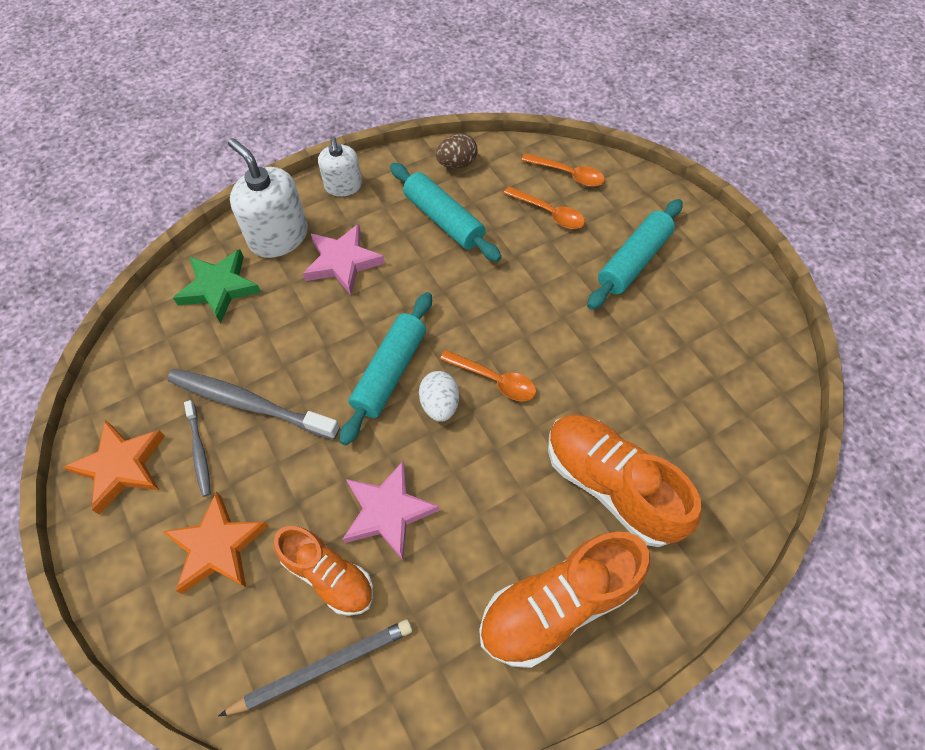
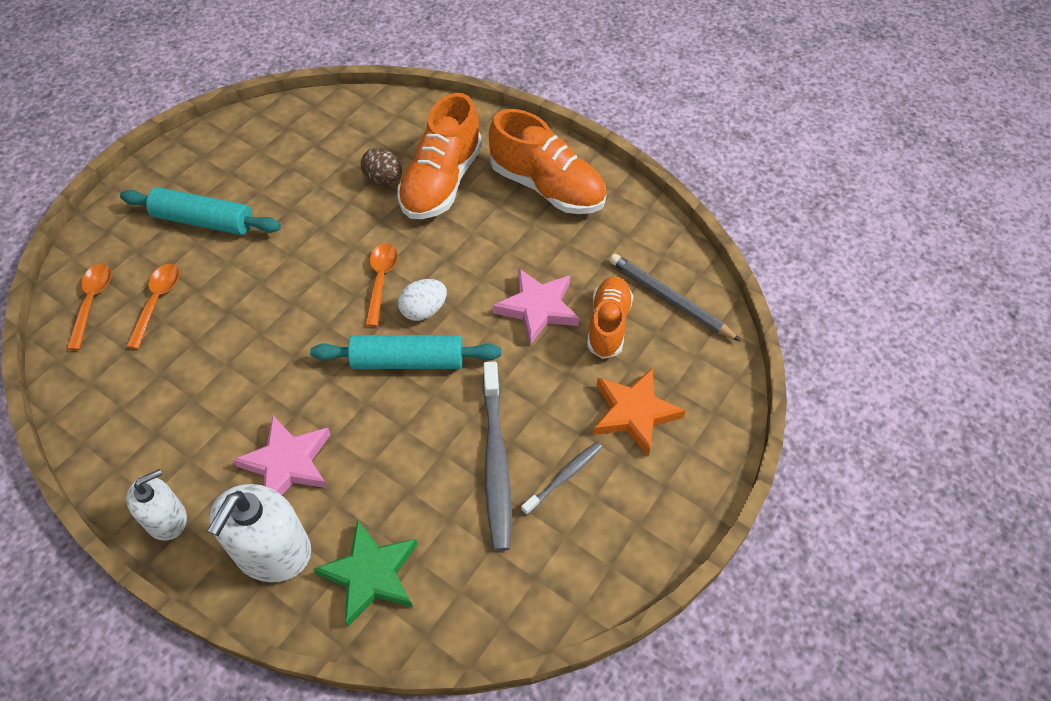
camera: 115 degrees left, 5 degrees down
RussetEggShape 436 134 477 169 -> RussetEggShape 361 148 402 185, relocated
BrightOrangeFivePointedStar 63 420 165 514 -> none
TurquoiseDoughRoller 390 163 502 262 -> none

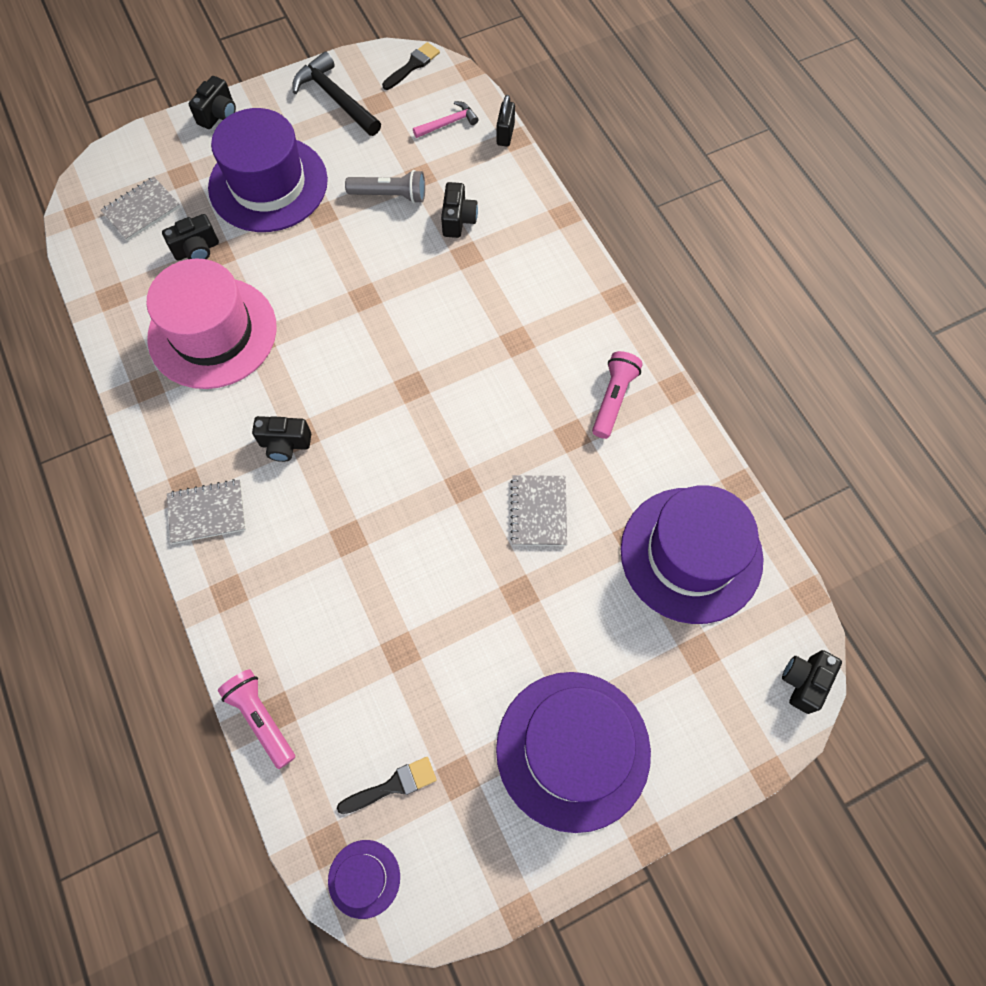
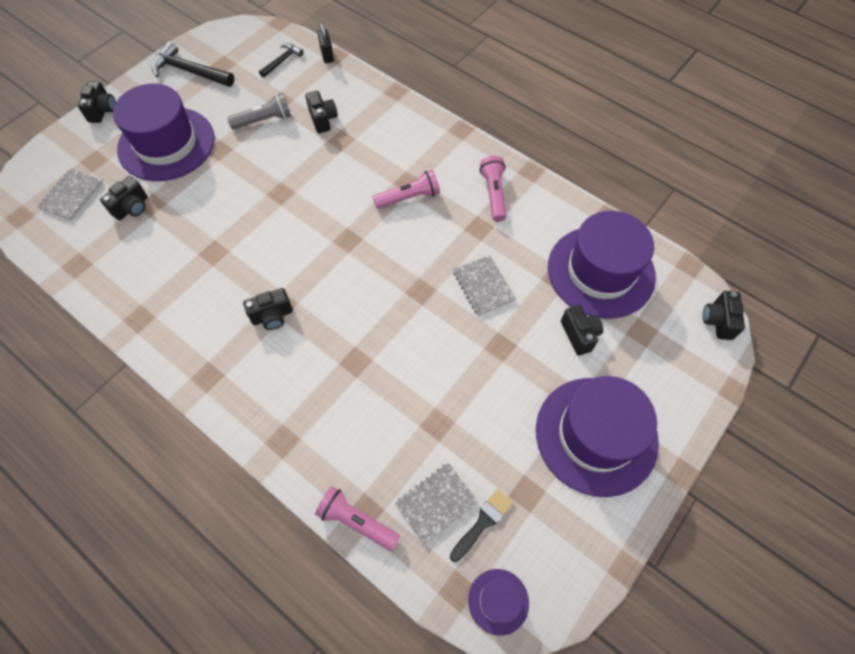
camera: 25 degrees left, 5 degrees down
RosyHammer 413 101 478 138 -> BlackHammer 259 43 304 78
none -> RosyPocketTorch 373 170 440 209
GreyNotebook 167 479 246 544 -> GreyNotebook 395 463 479 545, relocated
none -> BlackCamera 561 305 603 356
RosyTallHat 147 258 277 389 -> none
BlackBrush 382 42 440 90 -> none

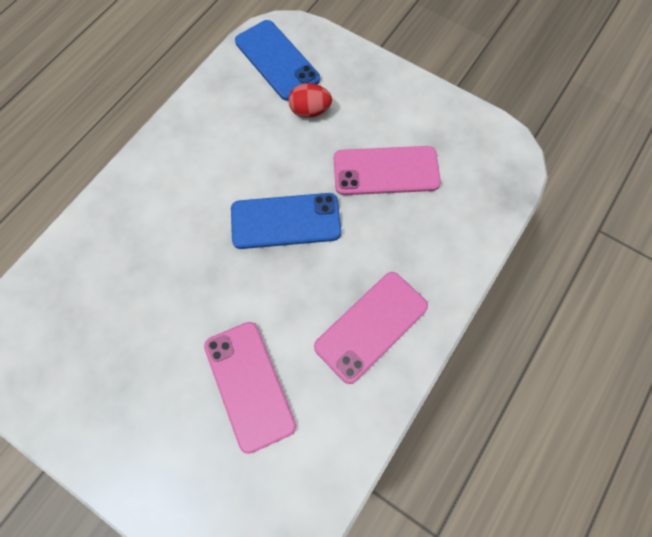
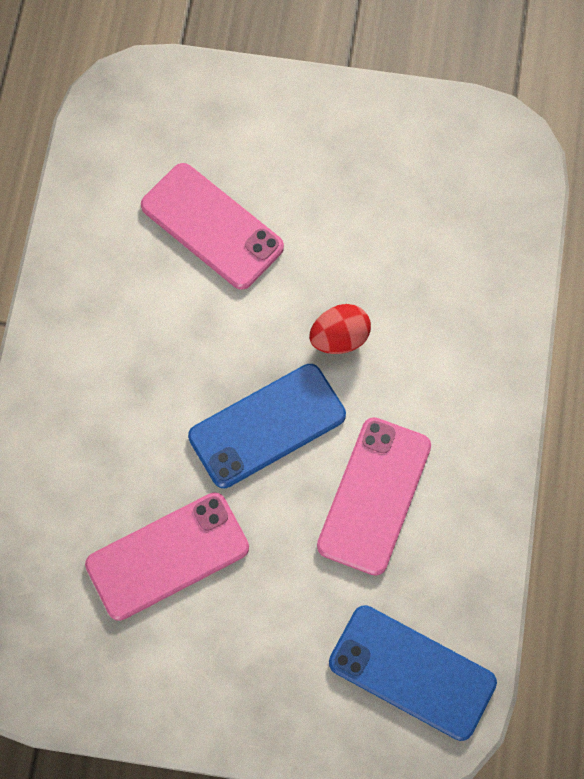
camera: 155 degrees right, 0 degrees up
RedEggShape 288 83 332 118 -> RedEggShape 309 304 371 354, relocated
RosyMobilePhone 314 272 428 384 -> RosyMobilePhone 317 417 431 576, relocated

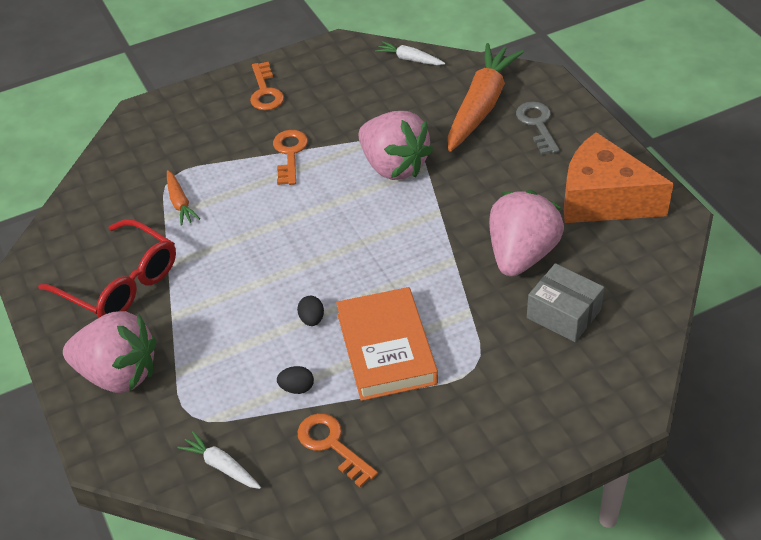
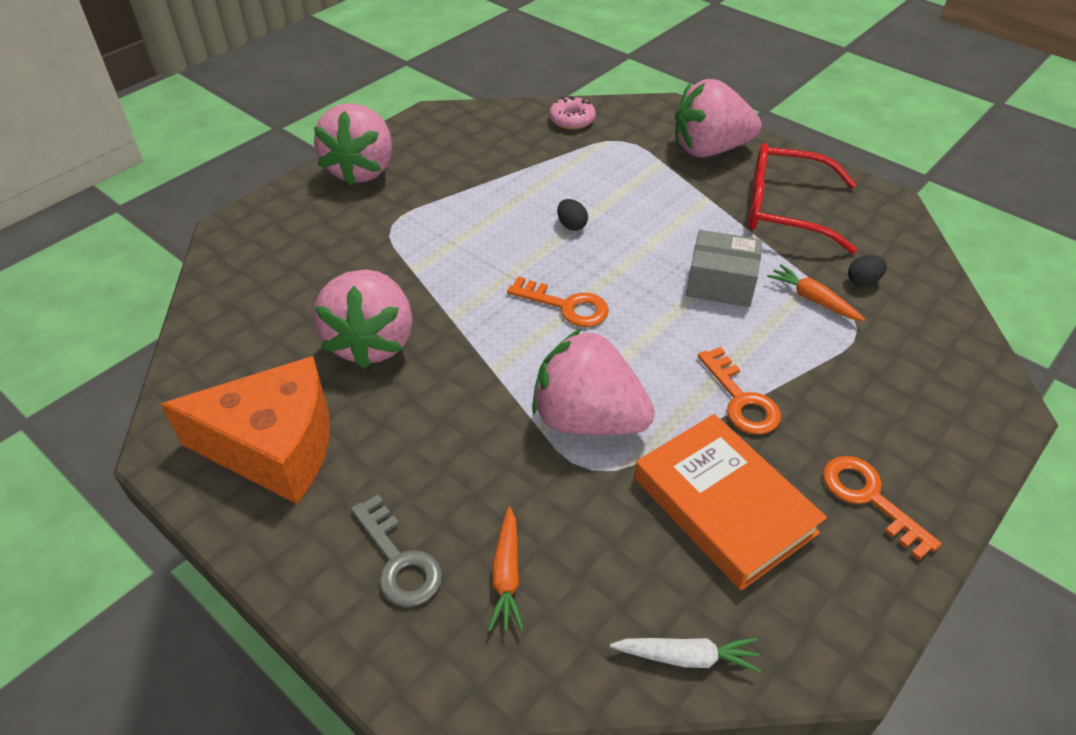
camera: 155 degrees right, 0 degrees up
none -> RosyToyStrawberry 314 103 392 185
BrightOrangeCarrot 448 43 524 152 -> BrightOrangeCarrot 488 506 524 632, x0.46
BrightOrangeDoorKey 297 413 378 488 -> BrightOrangeDoorKey 507 276 609 327, relocated
SnowWhiteCarrot 177 431 261 489 -> RosyDoughnut 549 96 596 130
BrightOrangeBook 336 287 438 401 -> BrightOrangeBook 634 414 827 590, relocated
GreyBox 527 263 604 342 -> GreyBox 686 230 763 307, relocated
BlackEggShape 277 366 314 394 -> BlackEggShape 848 255 887 286, relocated

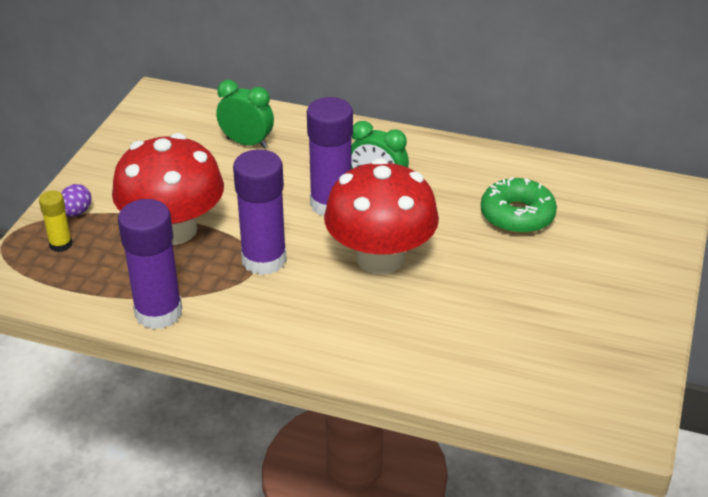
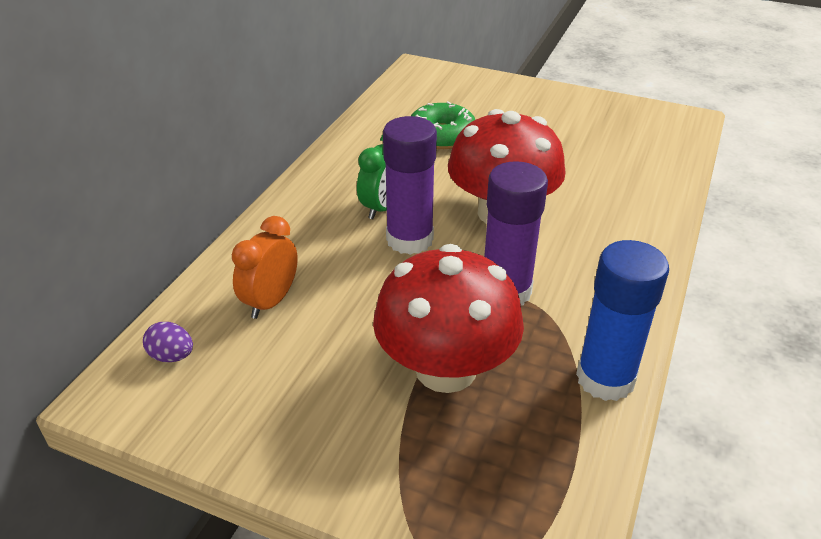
camera: 85 degrees left, 0 degrees up
PurpleEggShape 61 184 91 217 -> PurpleEggShape 143 322 193 362, relocated
LeafGreenBedsideClock 216 80 274 148 -> BrightOrangeBedsideClock 232 216 298 319
PurpleStickOfGlue 118 199 182 329 -> RoyalBlueStickOfGlue 576 240 669 401
GoldenStickOfGlue 39 191 72 252 -> none

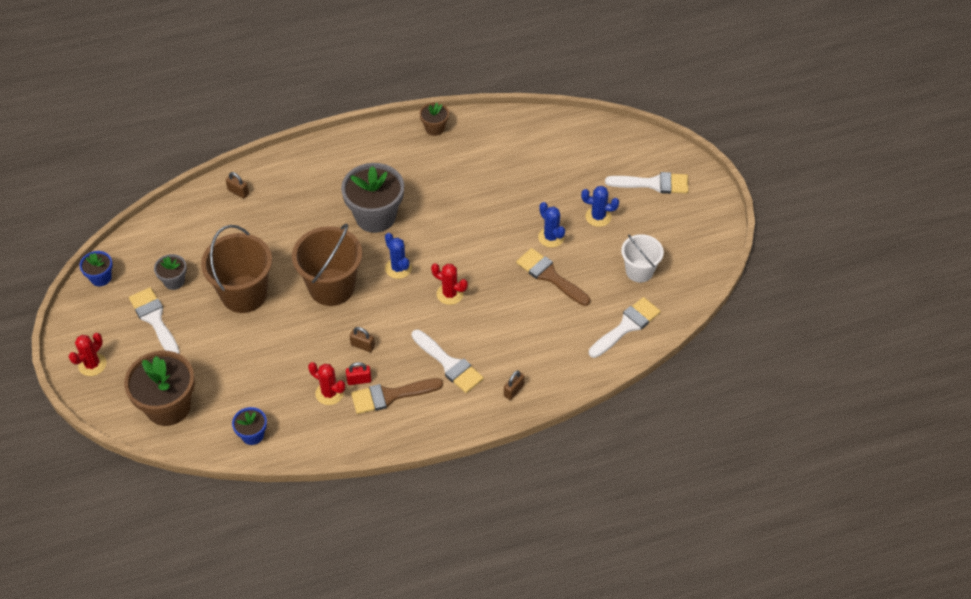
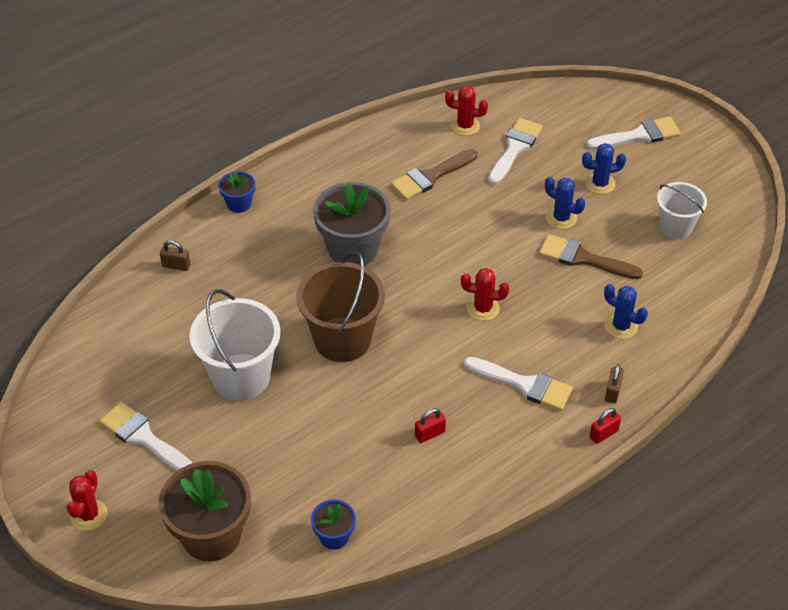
camera: 20 degrees left, 5 degrees down
RussetBucket 201 225 272 313 -> SnowWhiteBucket 189 290 281 401
RoyalBluePottedPlant 80 251 113 286 -> RoyalBluePottedPlant 218 171 255 213, relocated
RussetBrush 351 378 443 414 -> RussetBrush 391 149 478 200, relocated
RedPricklyPlant 308 362 345 405 -> RedPricklyPlant 445 86 488 136, relocated
SnowWhiteBrush 589 297 661 358 -> SnowWhiteBrush 488 118 543 185, relocated
none -> RedLock 590 408 621 444
RoyalBluePricklyPlant 385 233 412 279 -> RoyalBluePricklyPlant 604 284 648 339, relocated
GreyPottedPlant 154 254 187 290 -> none
RussetLock 350 327 375 352 -> none
RussetPottedPlant 419 102 449 136 -> none

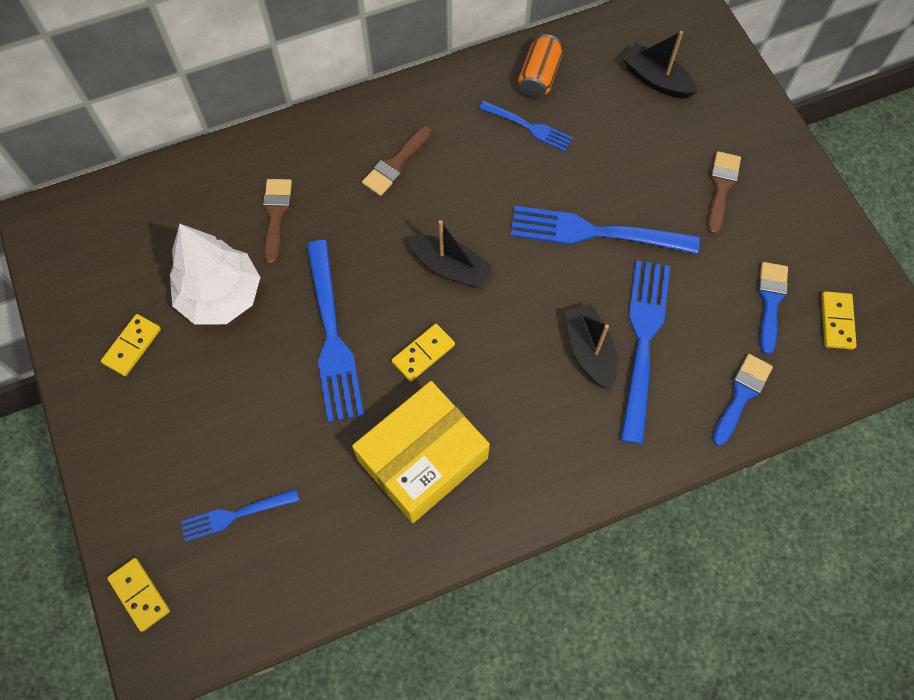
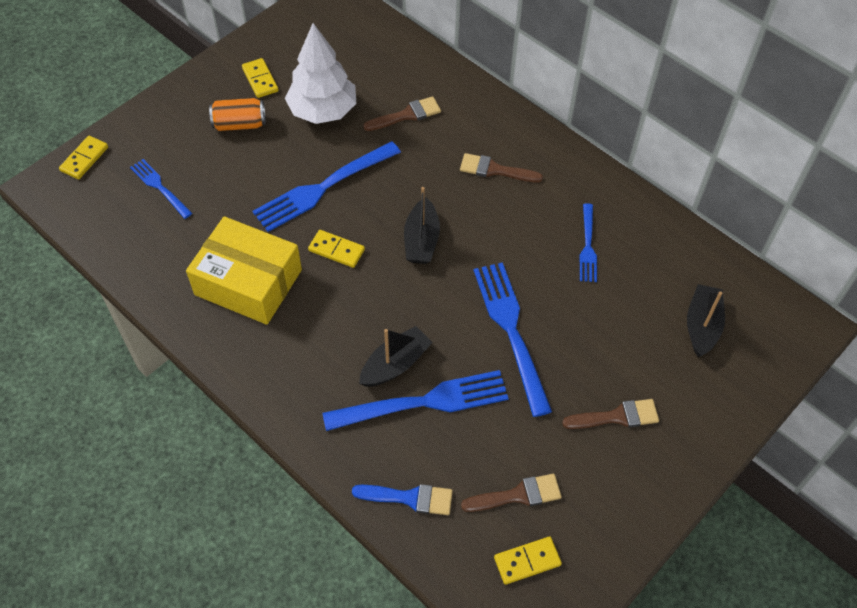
camera: 65 degrees right, 10 degrees down
BrightOrangeSodaCan 518 34 562 98 -> BrightOrangeSodaCan 209 98 266 131, relocated
GoldenDomino 101 314 161 376 -> GoldenDomino 242 58 279 98, 60 degrees clockwise
RoyalBlueBrush 758 262 788 355 -> RussetBrush 461 474 562 512

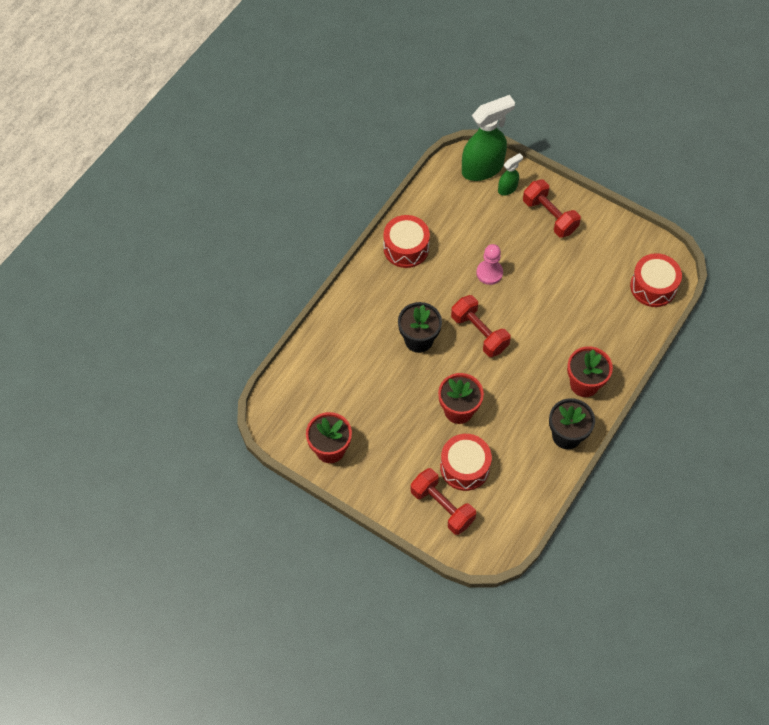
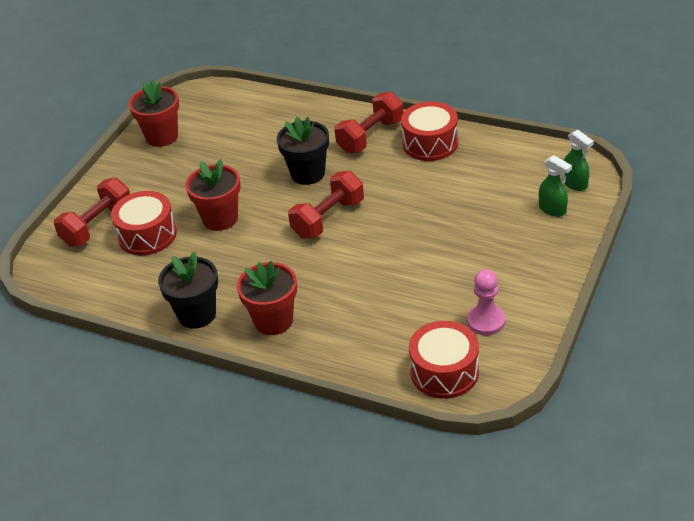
camera: 85 degrees right, 20 degrees down
RedHandWeight 523 180 581 238 -> RedHandWeight 334 91 404 153, relocated
RosyGamePawn 476 244 503 285 -> RosyGamePawn 467 269 505 335, relocated
LeafGreenSprayCleaner 462 95 515 181 -> LeafGreenSprayCleaner 563 130 594 191, x0.49

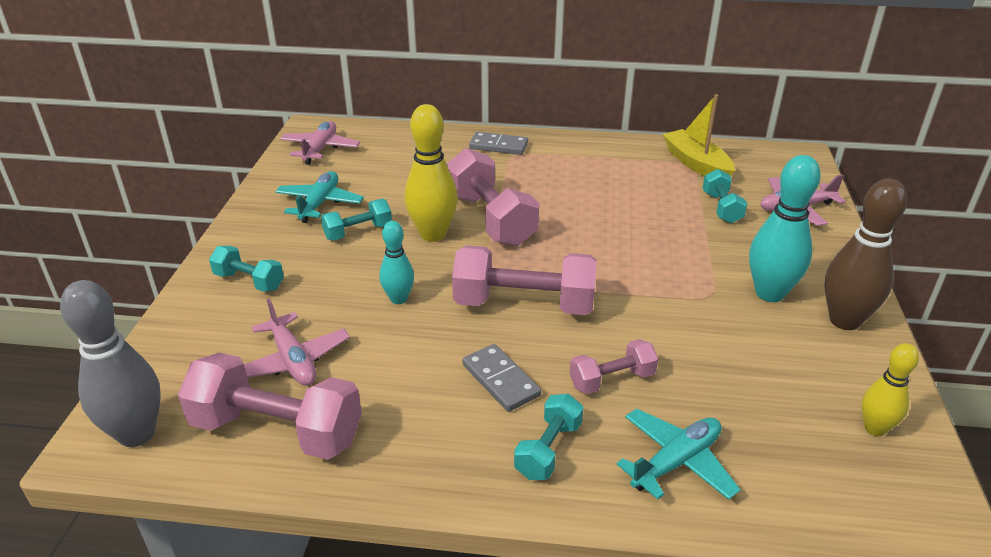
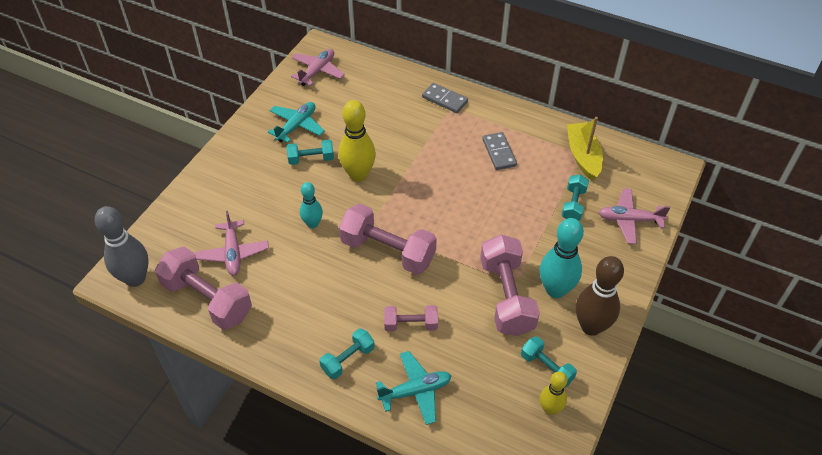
camera: 20 degrees right, 15 degrees up
RosyHandWeight 447 148 539 246 -> RosyHandWeight 480 235 540 336, relocated
GreyDomino 463 344 541 412 -> GreyDomino 482 132 517 170, relocated
TurquoiseHandWeight 209 246 284 292 -> TurquoiseHandWeight 521 336 577 388, relocated

